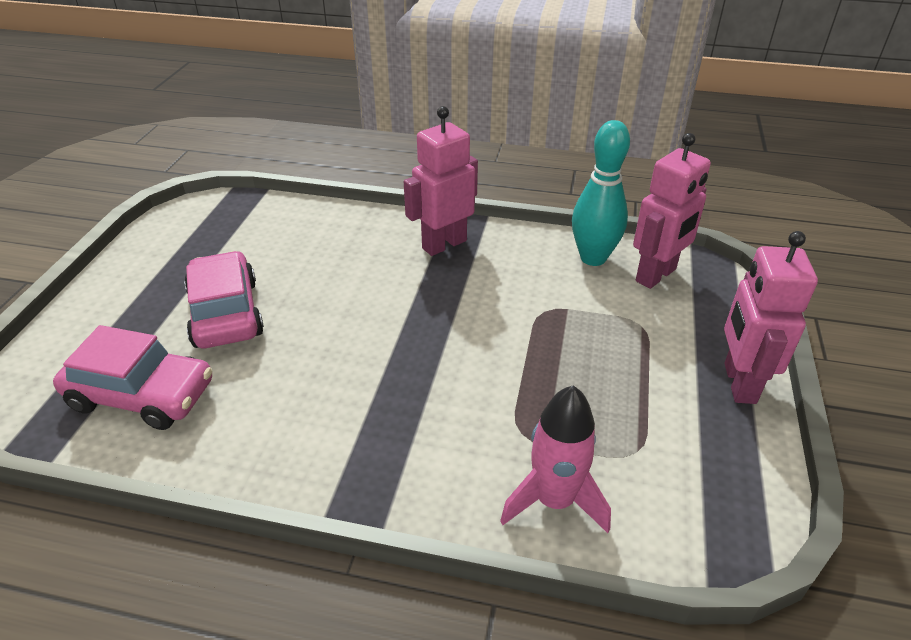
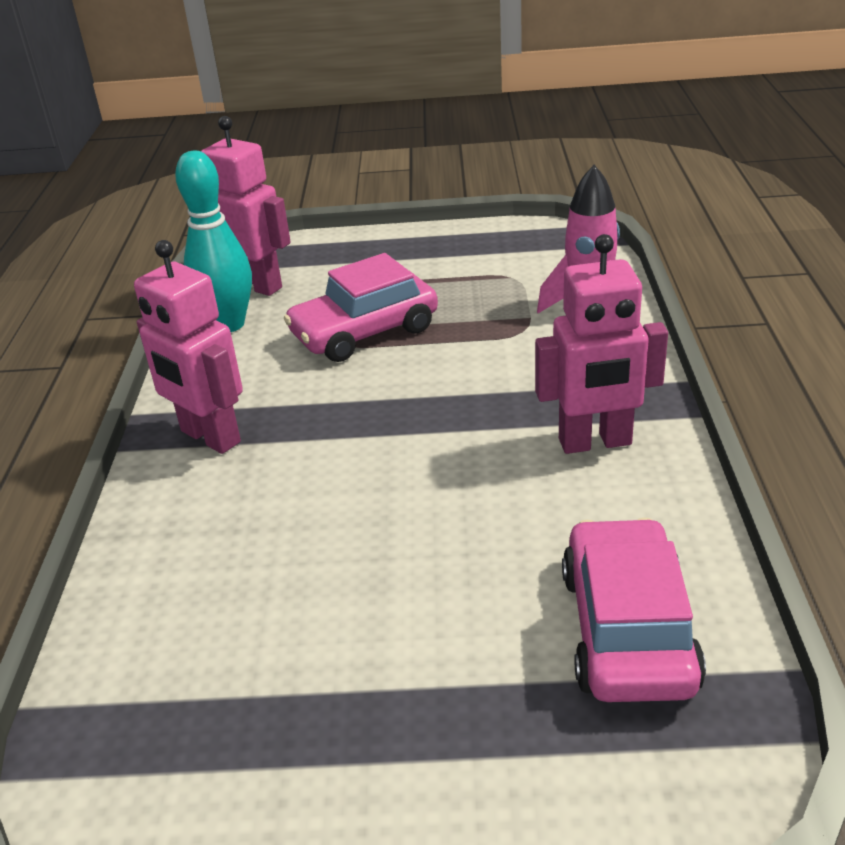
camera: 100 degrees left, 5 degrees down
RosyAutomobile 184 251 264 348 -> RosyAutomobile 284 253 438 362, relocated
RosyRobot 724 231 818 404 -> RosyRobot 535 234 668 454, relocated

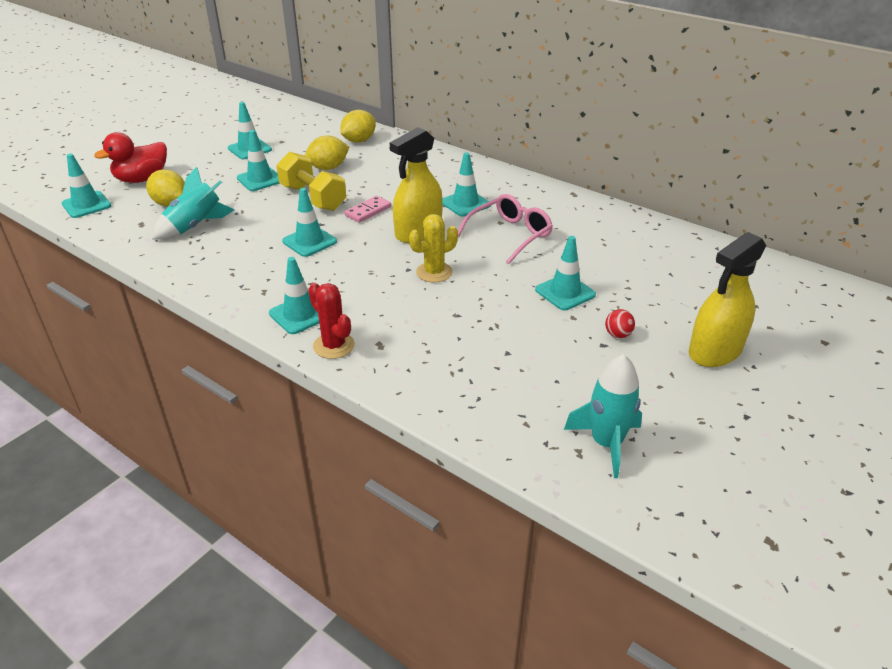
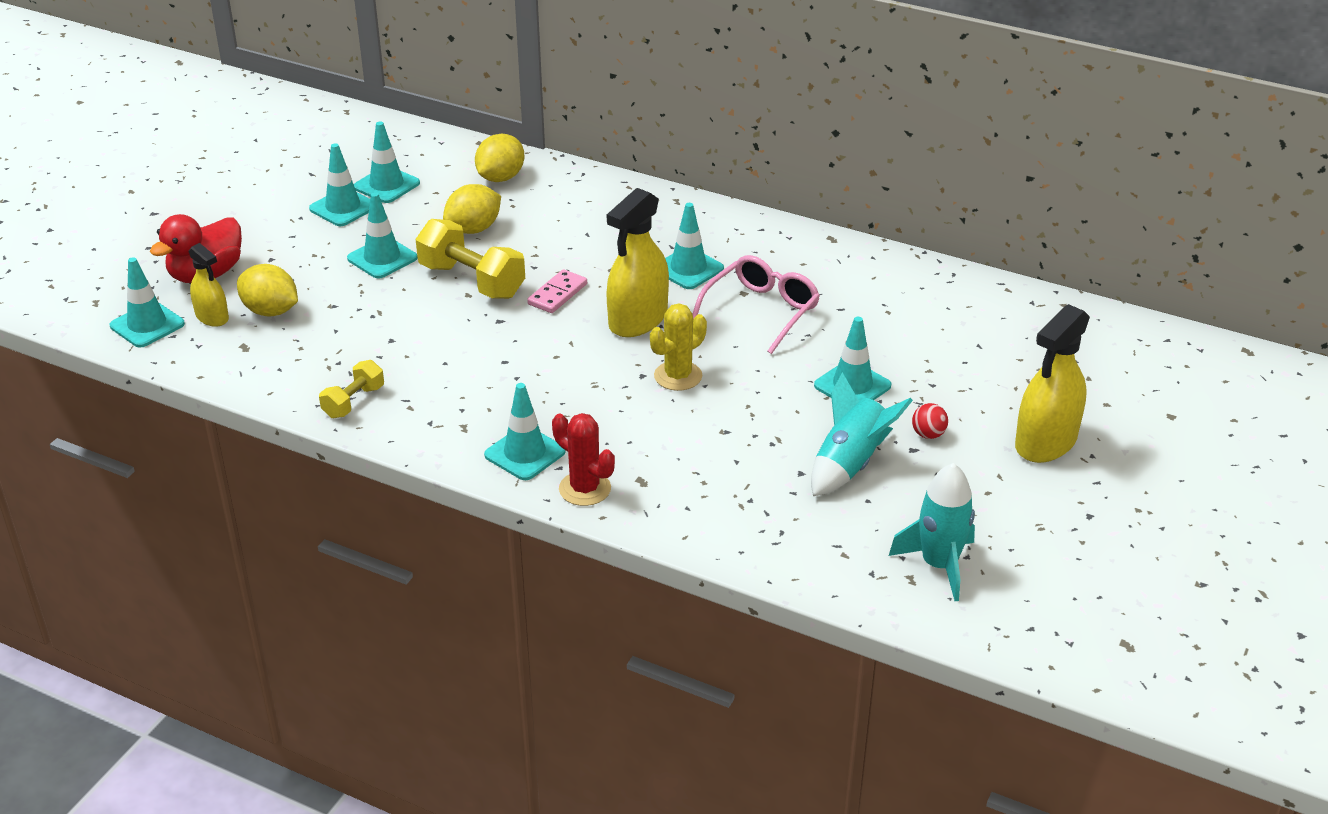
camera: 10 degrees left, 0 degrees up
none -> GoldenSprayCleaner 189 243 229 327
none -> GoldenHandWeight 319 360 384 418
TurquoiseRoadCone 282 188 337 257 -> TurquoiseRoadCone 354 122 420 203, relocated
TurquoiseRocket 152 167 235 240 -> TurquoiseRocket 811 372 913 496, relocated

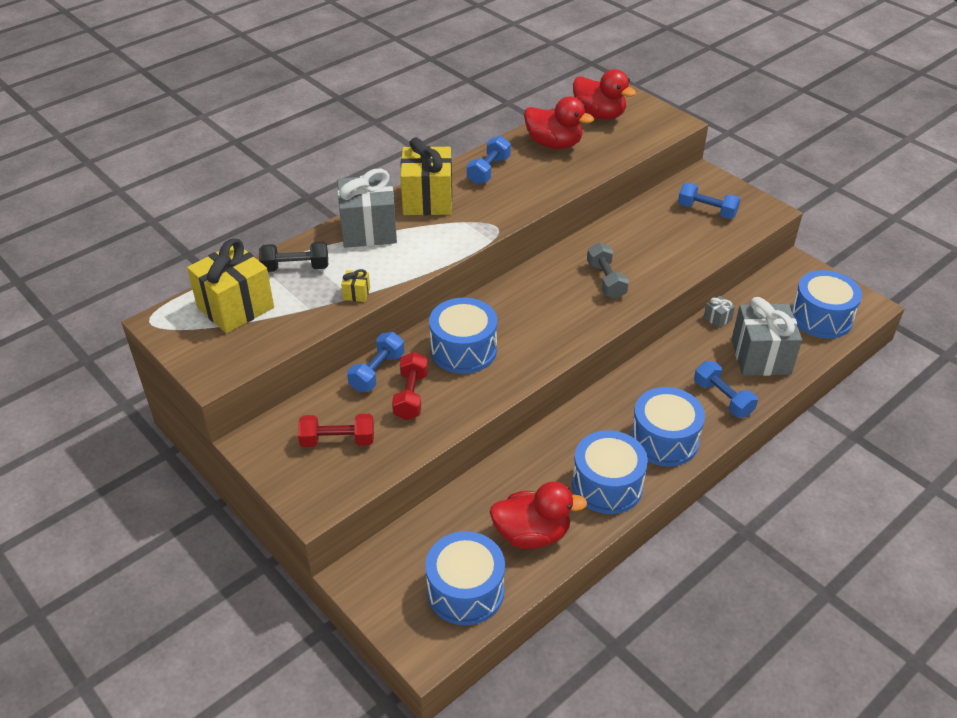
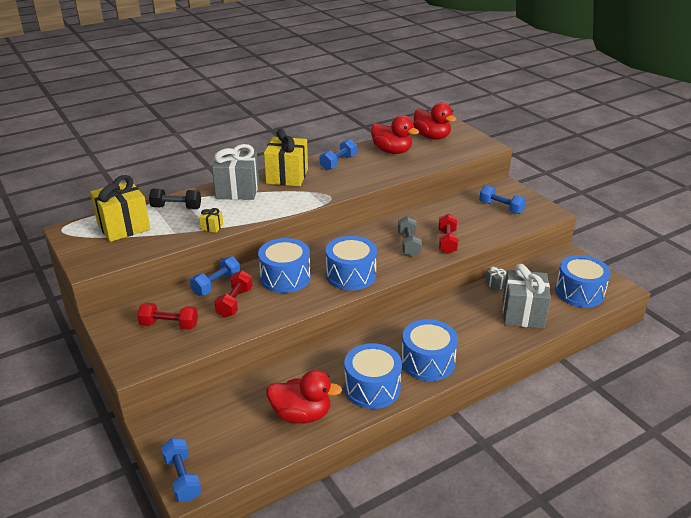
camera: 10 degrees right, 10 degrees down
RoyalBlueHandWeight 694 361 758 418 -> RoyalBlueHandWeight 161 438 201 502, relocated
RoyalBlueDrum 425 531 505 625 -> RoyalBlueDrum 326 236 377 290, relocated
none -> RedHandWeight 438 214 458 254

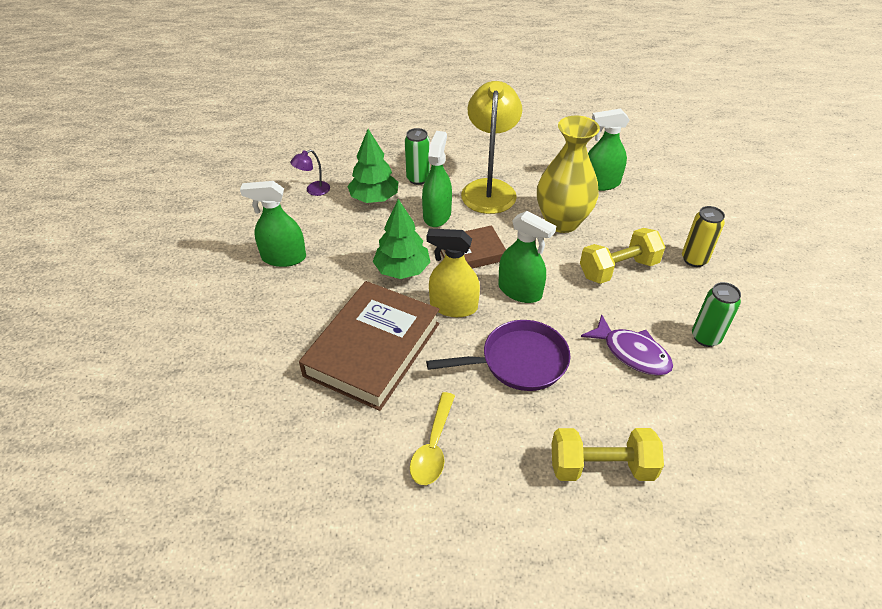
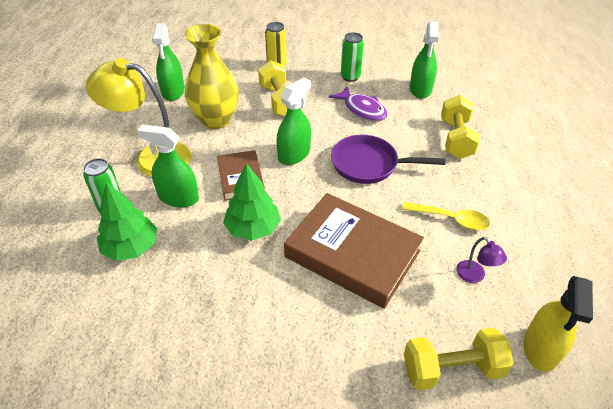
camera: 85 degrees left, 0 degrees up
PurpleToyFish 581 314 673 376 -> PurpleToyFish 329 86 387 121, 90 degrees clockwise
PurplePan 426 320 571 391 -> PurplePan 331 134 445 184, 75 degrees counterclockwise
none -> GoldenHandWeight 404 327 514 390
LeafGreenSprayCleaner 240 181 306 267 -> LeafGreenSprayCleaner 410 22 439 99, relocated
PurpleReadingLamp 290 150 330 196 -> PurpleReadingLamp 456 237 507 283, relocated
GoldenSprayCleaner 427 228 480 317 -> GoldenSprayCleaner 524 276 593 372, relocated

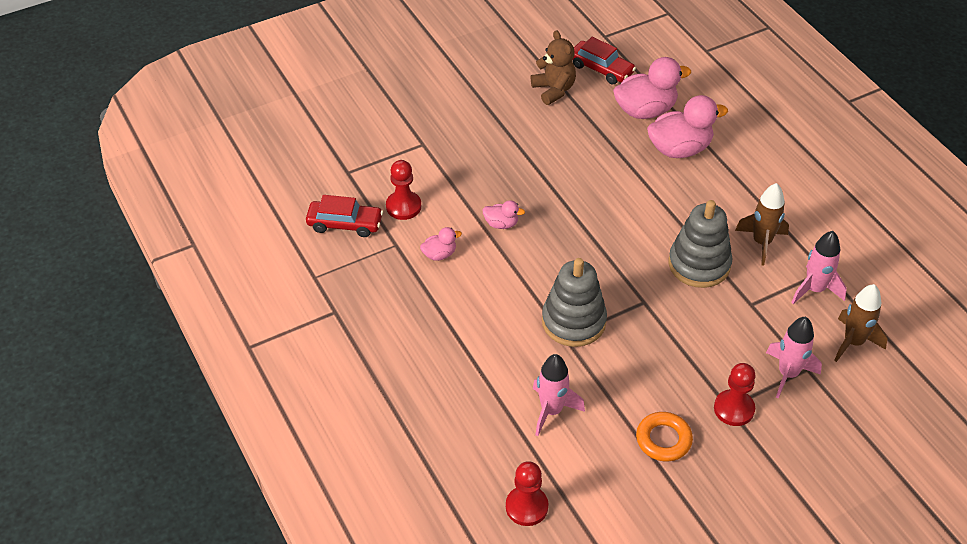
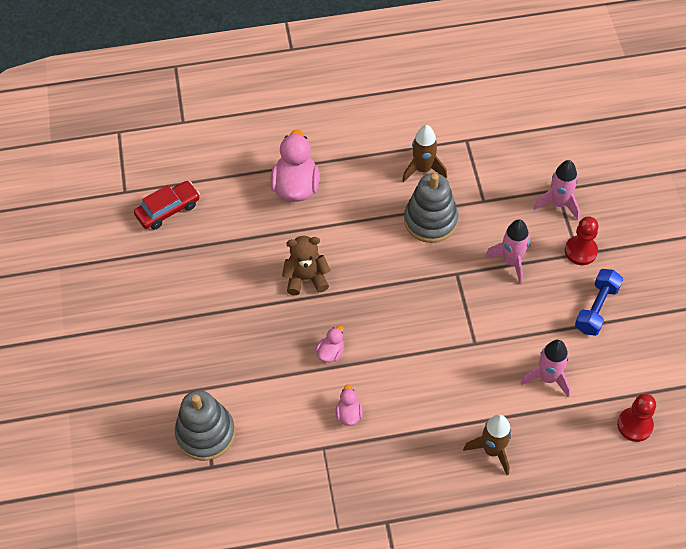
camera: 70 degrees left, 10 degrees up
GreyStackingToy 542 258 607 347 -> GreyStackingToy 175 390 235 461, relocated
RussetTeddyBear 531 30 576 105 -> RussetTeddyBear 282 236 330 295, relocated
RussetRocket 834 284 888 362 -> RussetRocket 463 415 512 475, relocated
RosyRocket 791 231 847 304 -> RosyRocket 485 219 530 284, relocated
BrightOrangeRing 636 412 693 462 -> RoyalBlueHandWeight 575 269 623 336
RedAutomobile 306 195 383 237 -> none
RedGamePawn 386 160 421 220 -> none
RosyDuck 613 57 691 119 -> none

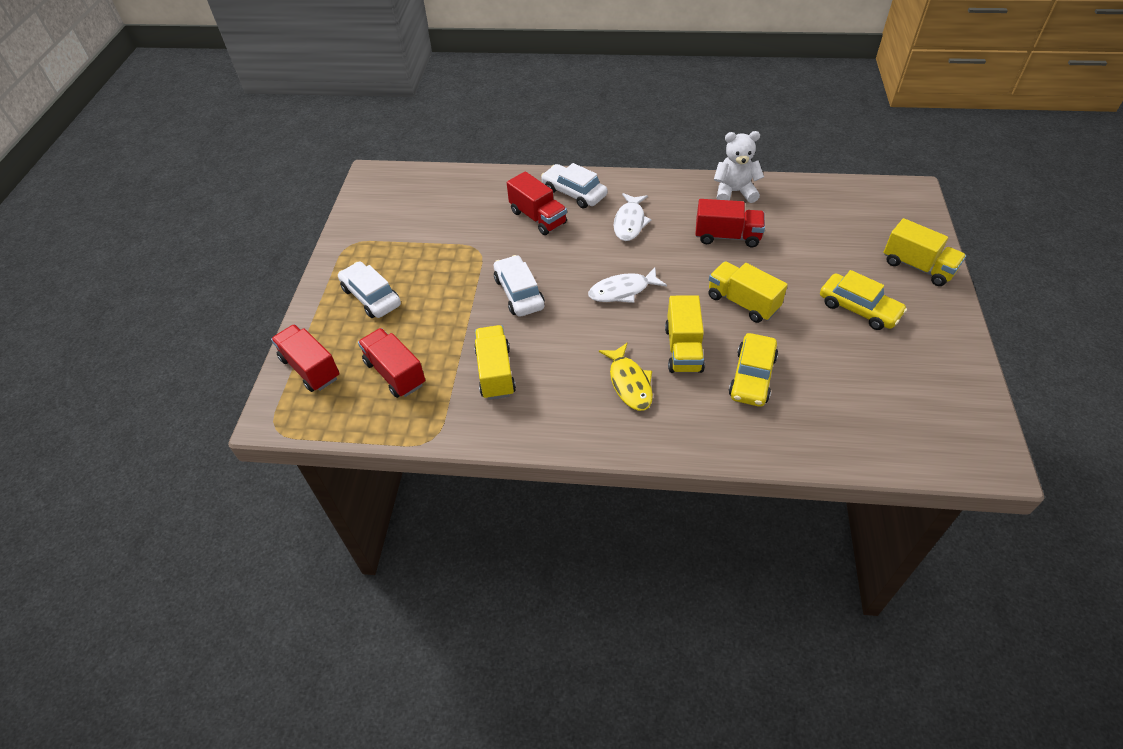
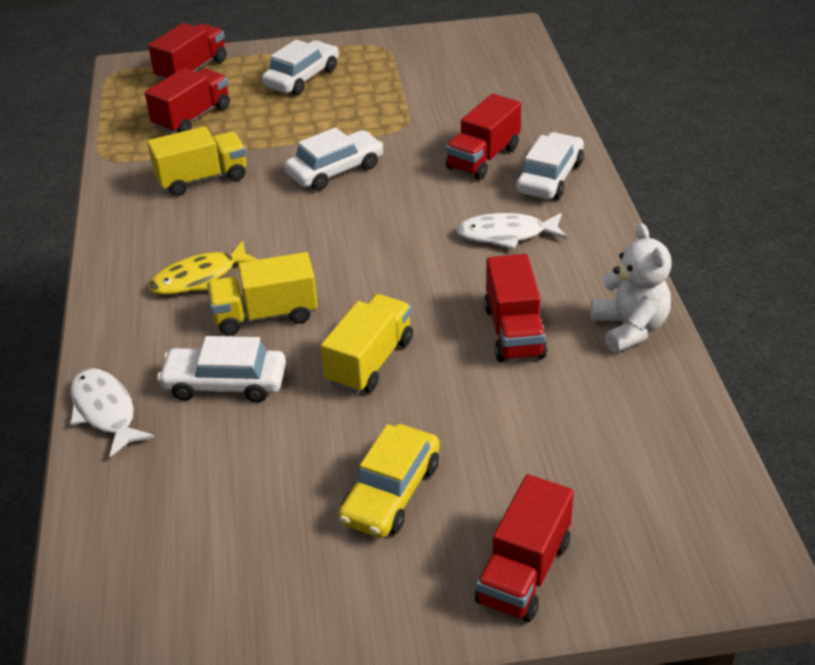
camera: 75 degrees right, 10 degrees down
SnowWhiteToyFish 588 267 667 303 -> SnowWhiteToyFish 70 368 155 458, relocated
GoldenAutomobile 728 333 778 407 -> SnowWhiteAutomobile 157 336 286 403
GoldenTruck 883 218 966 286 -> RedTruck 475 474 574 622

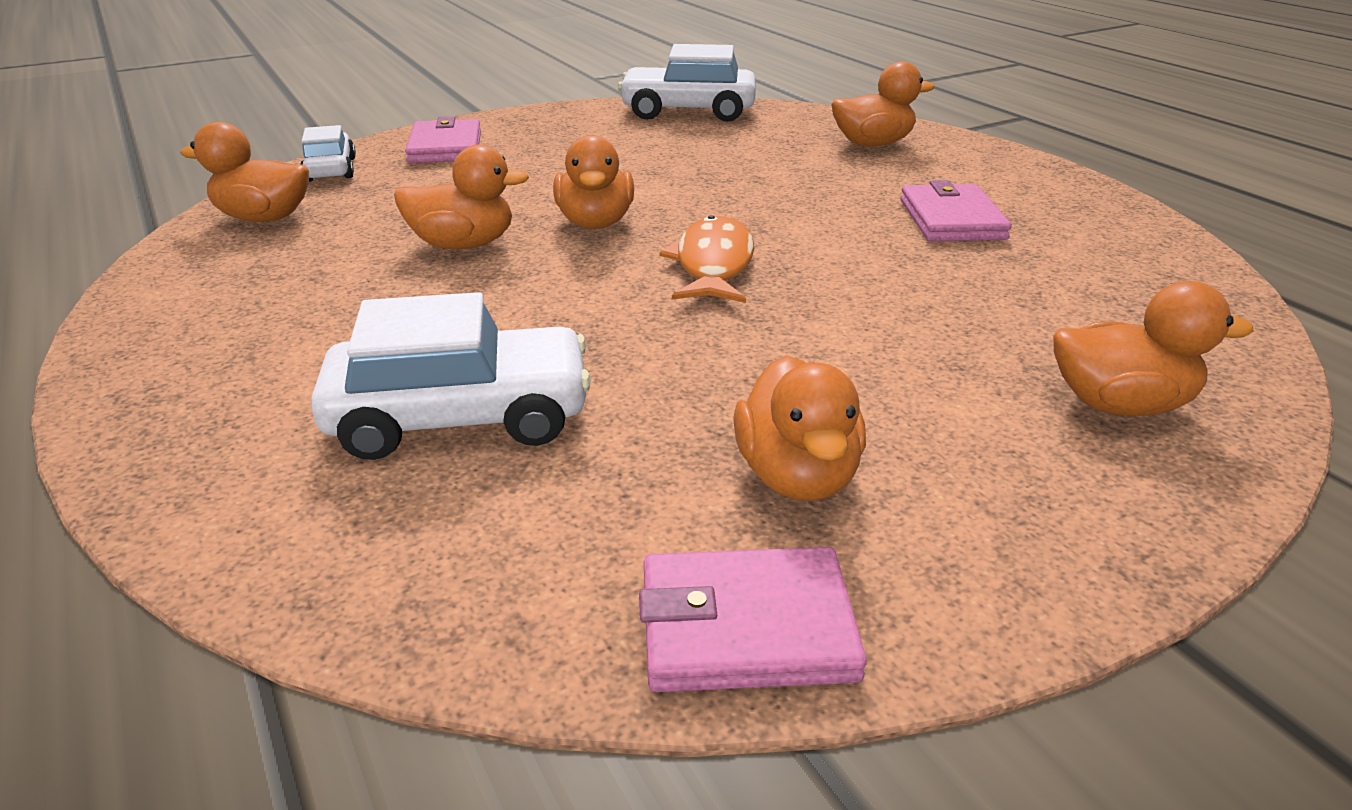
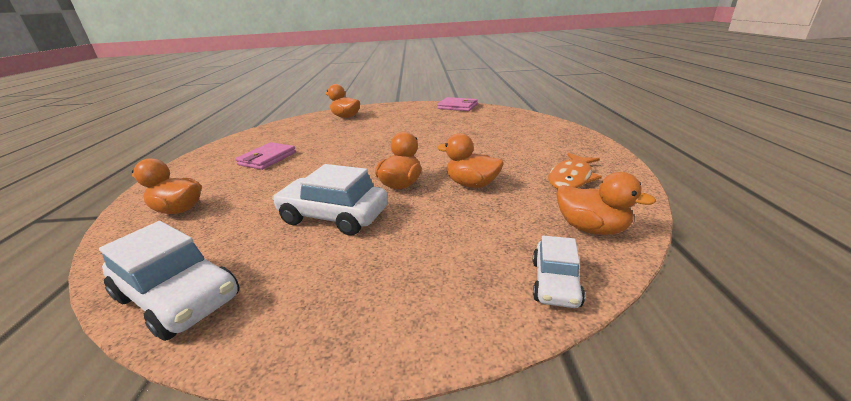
camera: 150 degrees left, 5 degrees down
SnowWhiteAutomobile 311 292 591 460 -> SnowWhiteAutomobile 272 164 388 236, relocated
BrightOrangeToyFish 659 215 754 303 -> BrightOrangeToyFish 548 153 602 189, relocated
RosyBillfold 405 116 481 163 -> none
BrightOrangeDuck 733 355 866 501 -> none

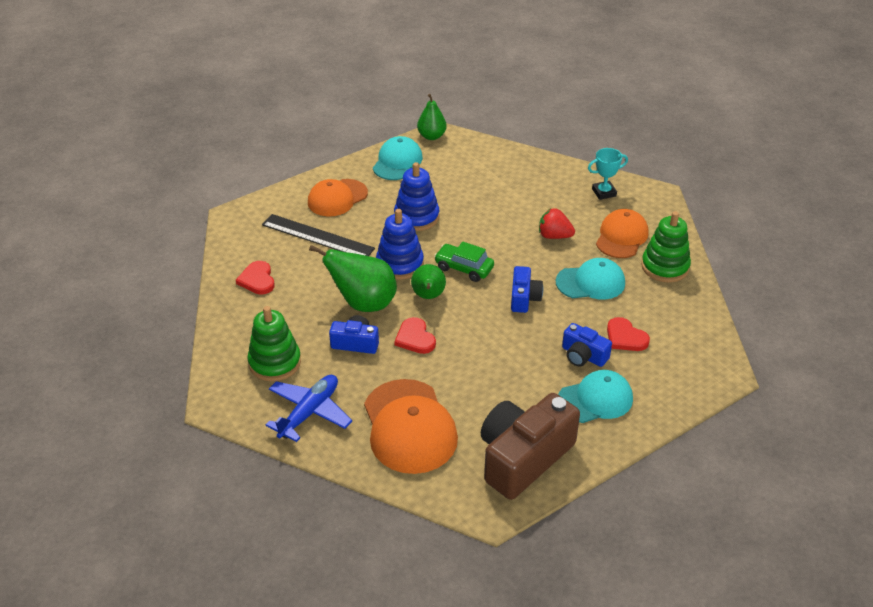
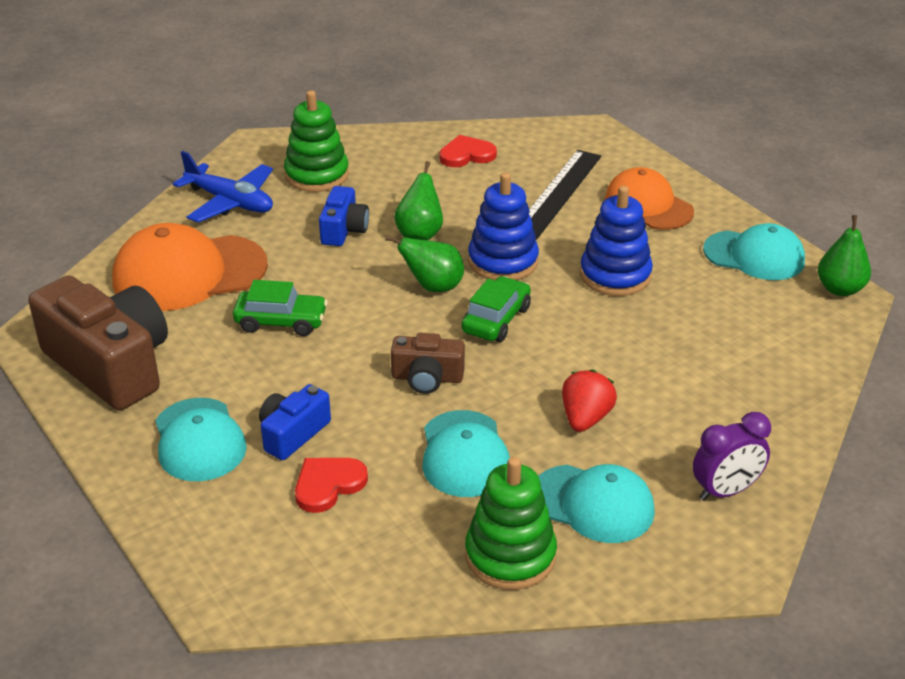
camera: 90 degrees right, 5 degrees down
none -> LeafGreenAutomobile 233 280 328 336
RoyalBlueCamera 511 266 543 313 -> RussetCamera 391 333 465 394
LeafGreenPear 309 245 397 312 -> LeafGreenPear 394 161 443 240, x0.62
BrightOrangeBaseballCap 596 209 649 258 -> TurquoiseBaseballCap 538 464 655 543
TurquoiseAwardCup 588 148 628 200 -> PurpleBedsideClock 693 412 771 501
RedHeartShape 394 317 436 354 -> none

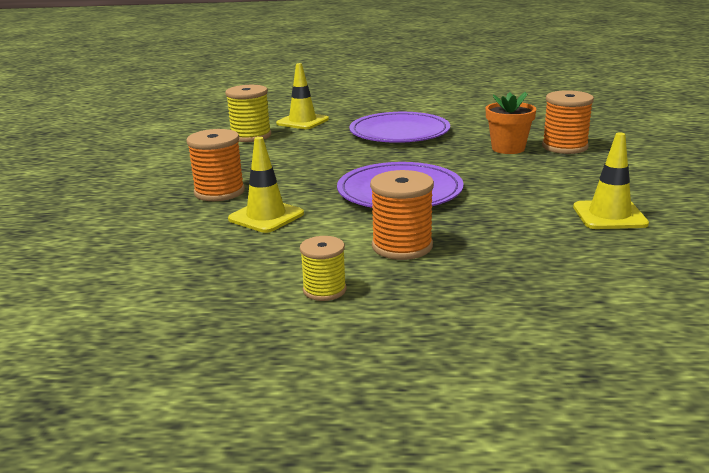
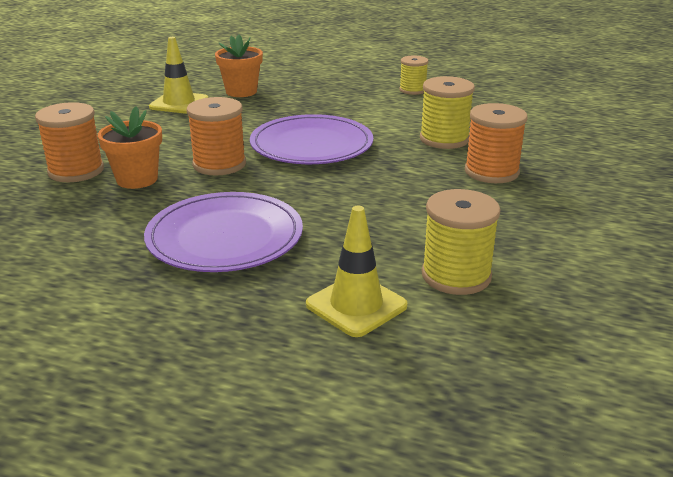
camera: 165 degrees left, 5 degrees up
BrightOrangeReelOfThread 370 170 434 260 -> BrightOrangeReelOfThread 186 97 246 176, relocated
none -> BrightOrangePottedPlant 215 35 263 97
GoldenRoadCone 228 137 304 233 -> GoldenReelOfThread 420 76 475 149

